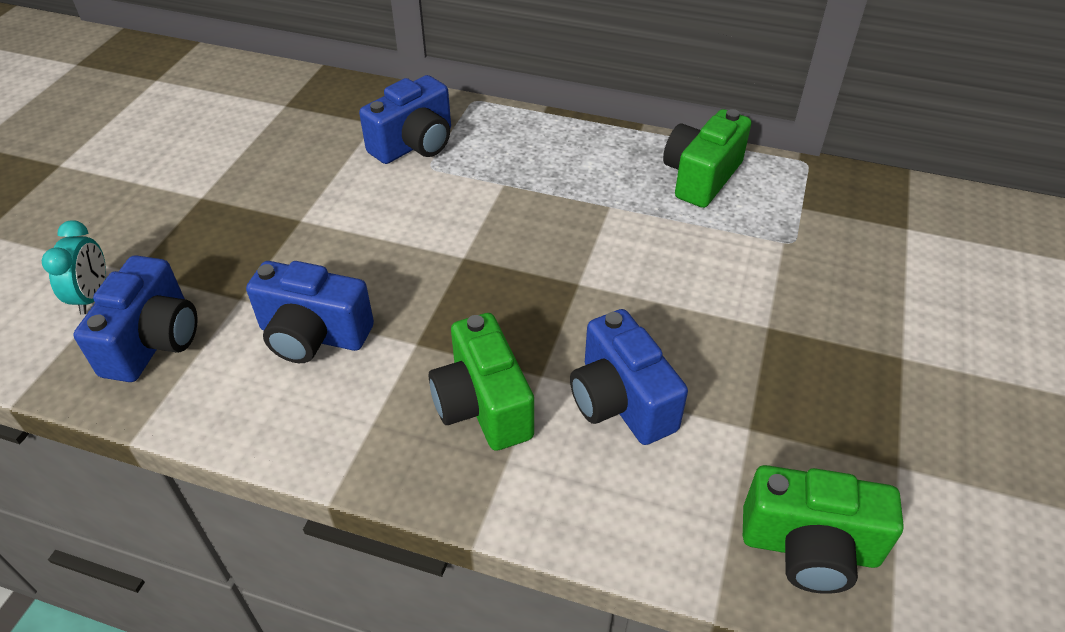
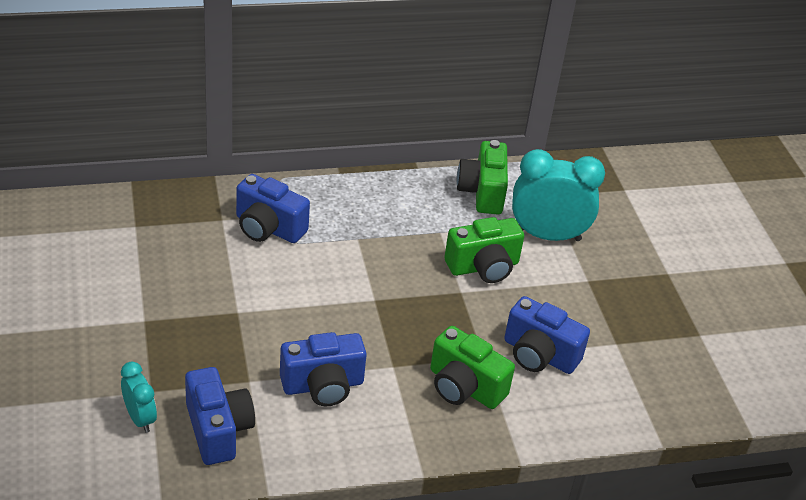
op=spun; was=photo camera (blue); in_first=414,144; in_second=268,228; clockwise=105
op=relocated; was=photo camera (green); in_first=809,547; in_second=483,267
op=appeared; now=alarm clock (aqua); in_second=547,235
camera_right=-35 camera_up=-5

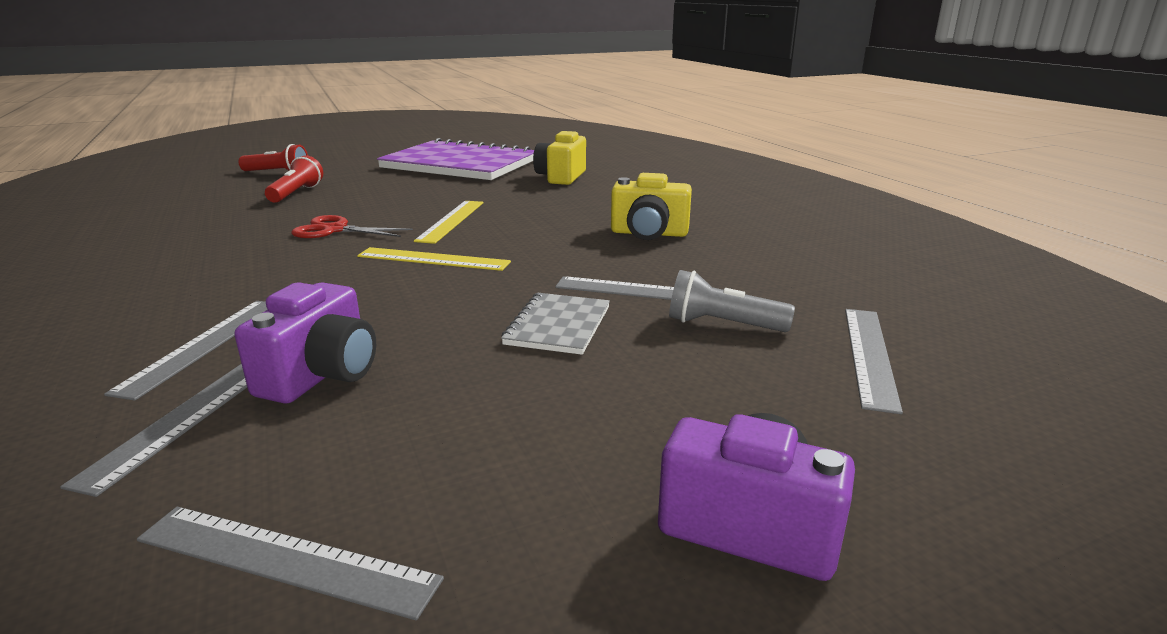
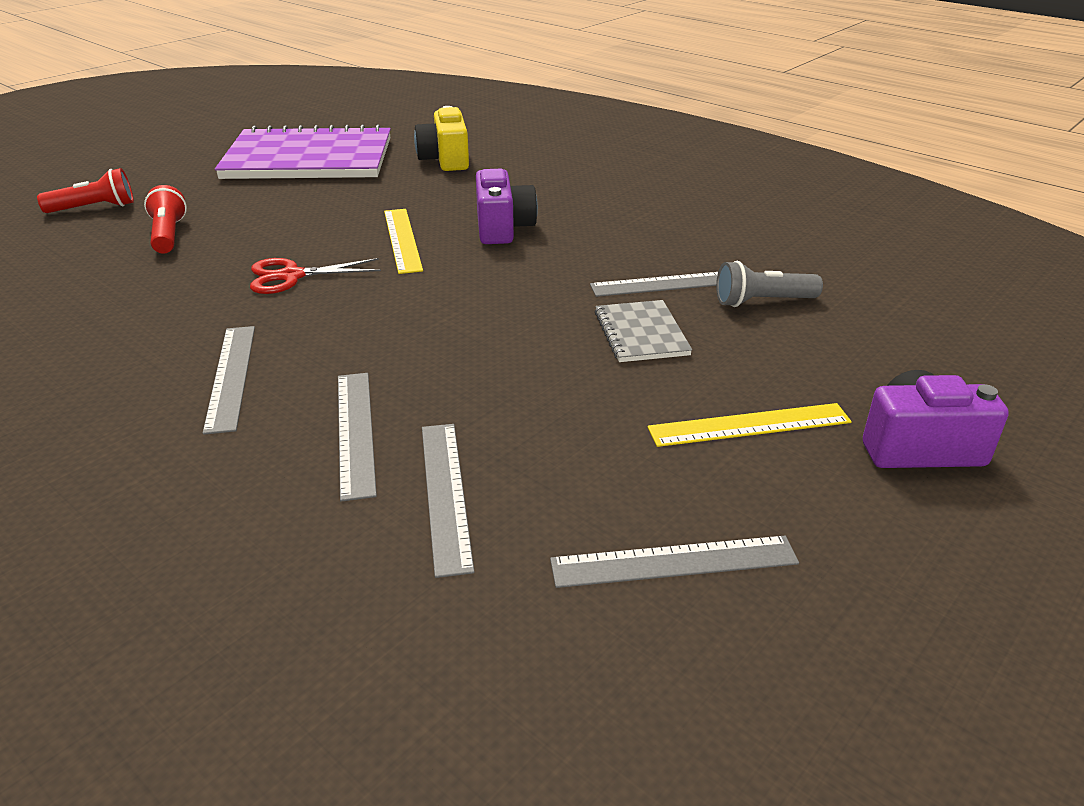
op=relocated; was=photo camera (royal purple); in_first=321,375; in_second=503,228
op=relocated; was=straightedge (golden); in_first=433,259; in_second=749,425
op=missing; was=photo camera (golden); in_first=649,233
op=relocated; was=straightedge (grey); in_first=870,355; in_second=231,376
camera_right=-25 camera_up=10

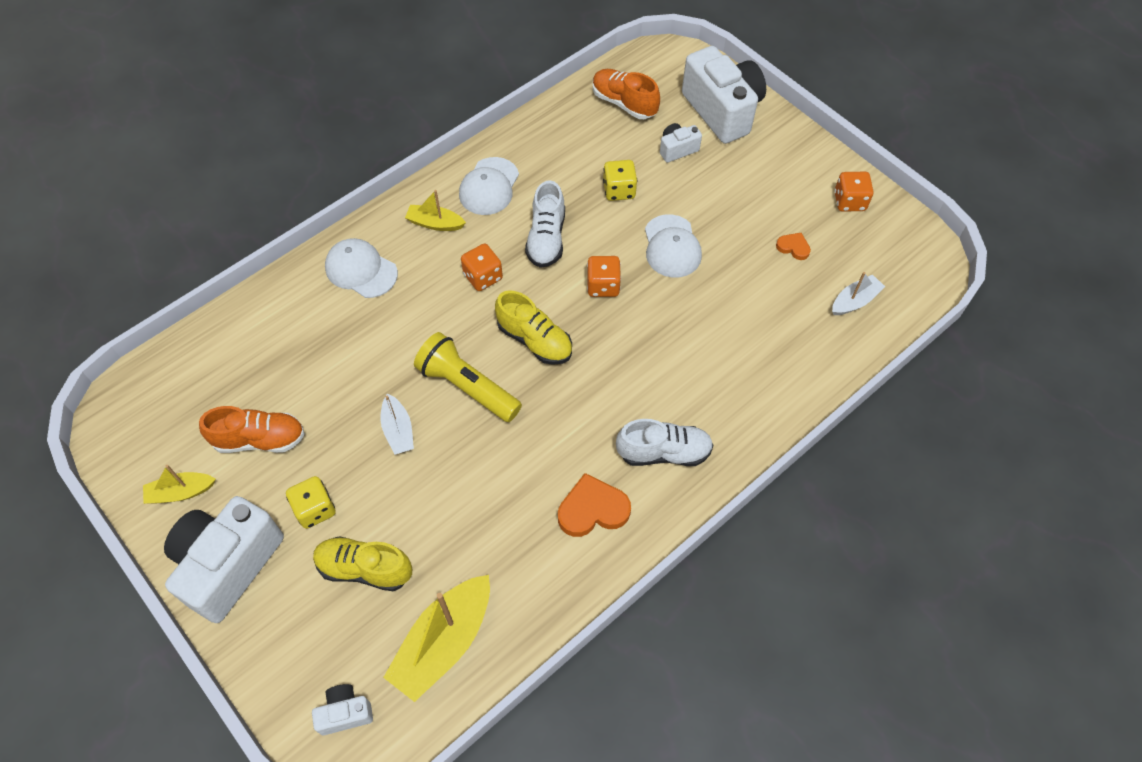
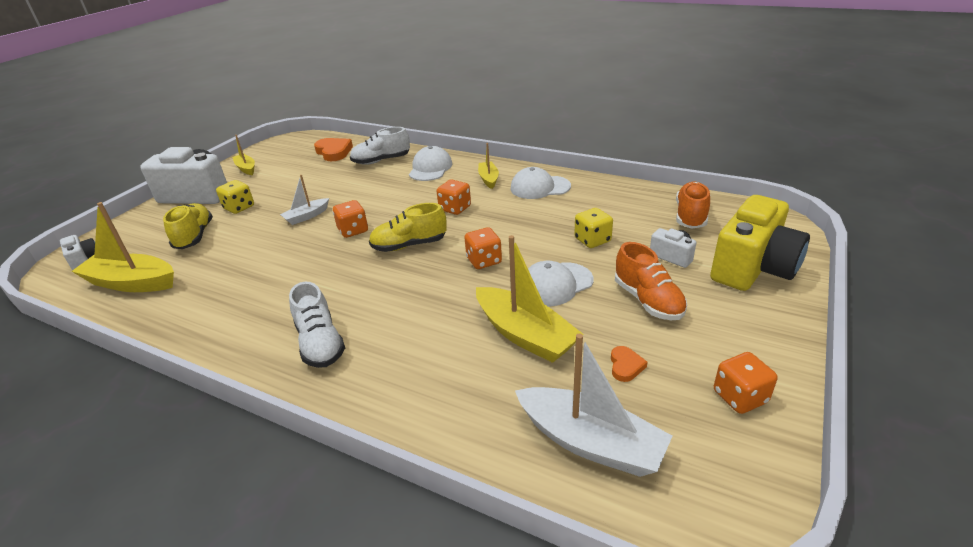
op=relocated; was=sneaker (bright orange); in_first=260,439; in_second=648,301
op=exchanged; was=torch (golden); now=die (bright orange); in_first=467,386; in_second=353,230
op=spun; was=sneaker (golden); in_first=535,340; in_second=409,245; clockwise=60
op=relocated; was=sneaker (snow-white); in_first=546,239; in_second=381,161
op=relocated; was=love heart (bright orange); in_first=592,509; in_second=334,152
op=colour; was=photo camera (snow-white); now=photo camera (golden); in_first=722,111; in_second=753,268
op=size; was=toy boat (snow-white); in_first=854,301; in_second=590,442; ratio=1.82
op=appeared; now=toy boat (golden); in_second=525,335
camera_right=70 camera_up=-25

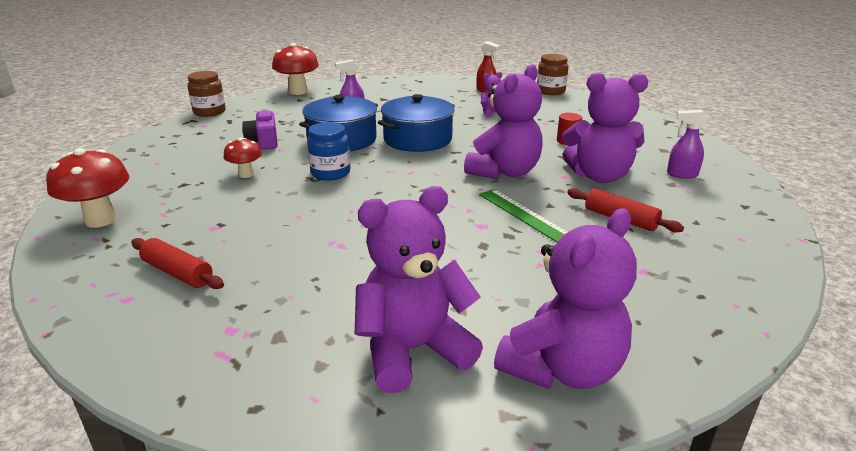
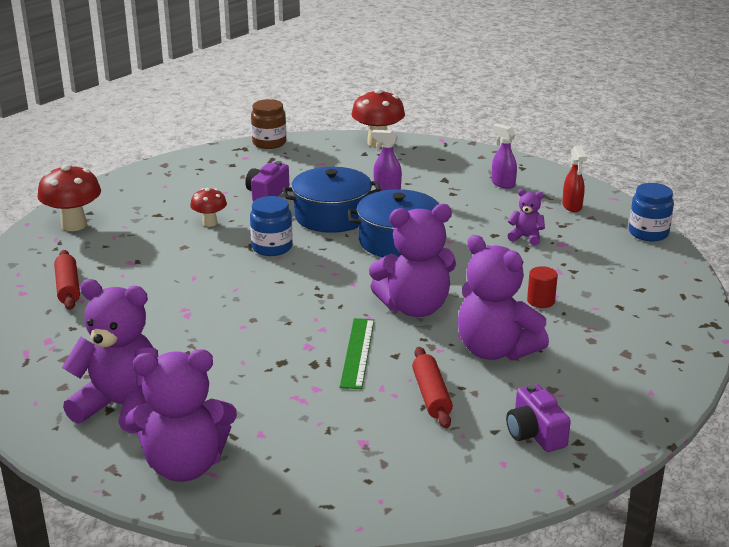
op=colour; was=jam jar (brown); now=jam jar (blue); in_first=550,91; in_second=648,233
op=relocated; was=sprayer (royal purple); in_first=681,174; in_second=502,184
op=appeared; now=photo camera (royal purple); in_second=535,433
camera_right=40 camera_up=0

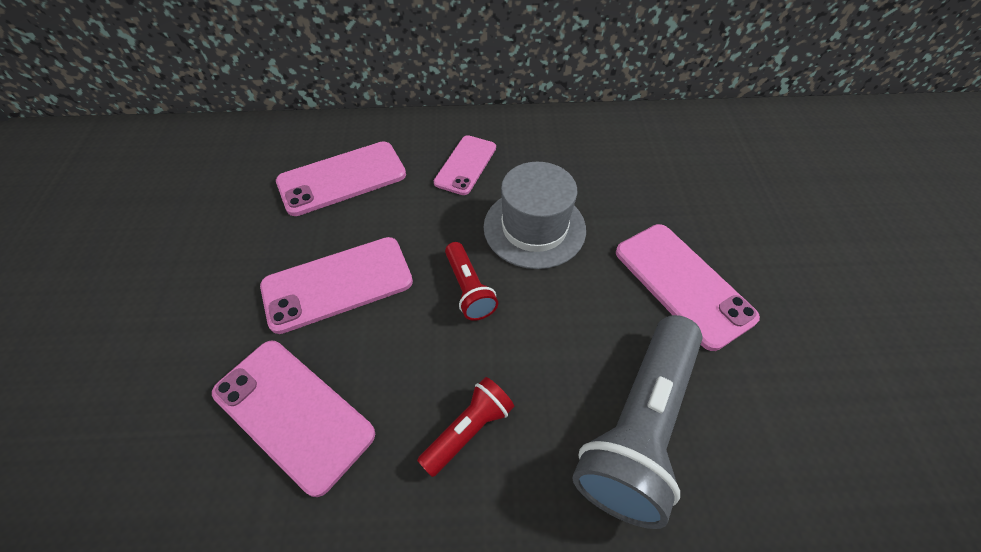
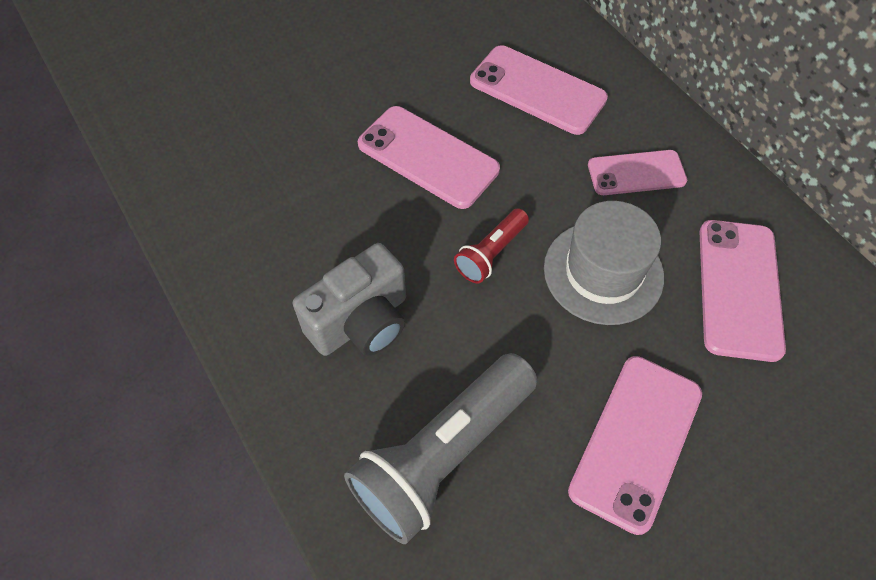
op=relocated; was=phone (pink); in_first=293,413; in_second=739,289
op=exchanged; was=torch (crimson); now=photo camera (grey); in_first=469,430; in_second=361,322
op=spun; was=torch (grey); in_first=638,427; in_second=442,455; clockwise=-45
camera_right=60 camera_up=5

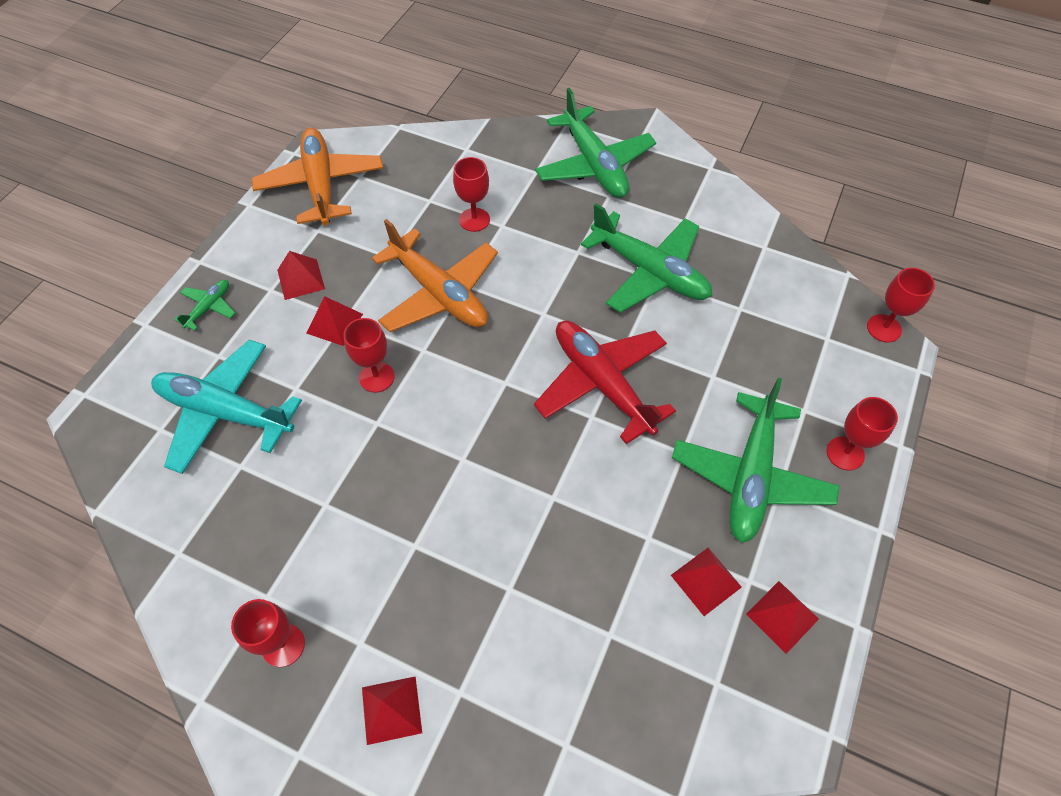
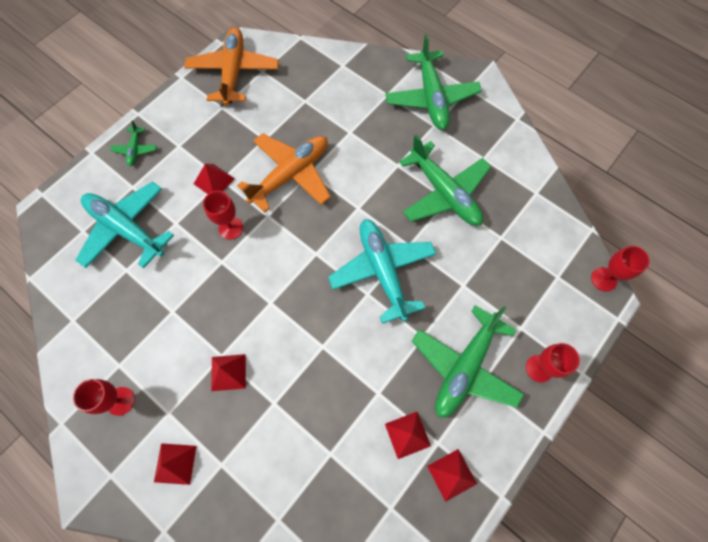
op=spun; was=toy plane (green); in_first=209,307; in_second=135,149; clockwise=135
op=relocated; was=solid pyramid (crimson); in_first=301,279; in_second=228,372
op=spun; was=toy plane (bright orange); in_first=439,293; in_second=291,175; clockwise=-105
op=missing; was=chalice (crimson); in_first=474,220
op=colour; was=toy plane (crimson); now=toy plane (aqua); in_first=602,383; in_second=382,271
camera_right=15 camera_up=10

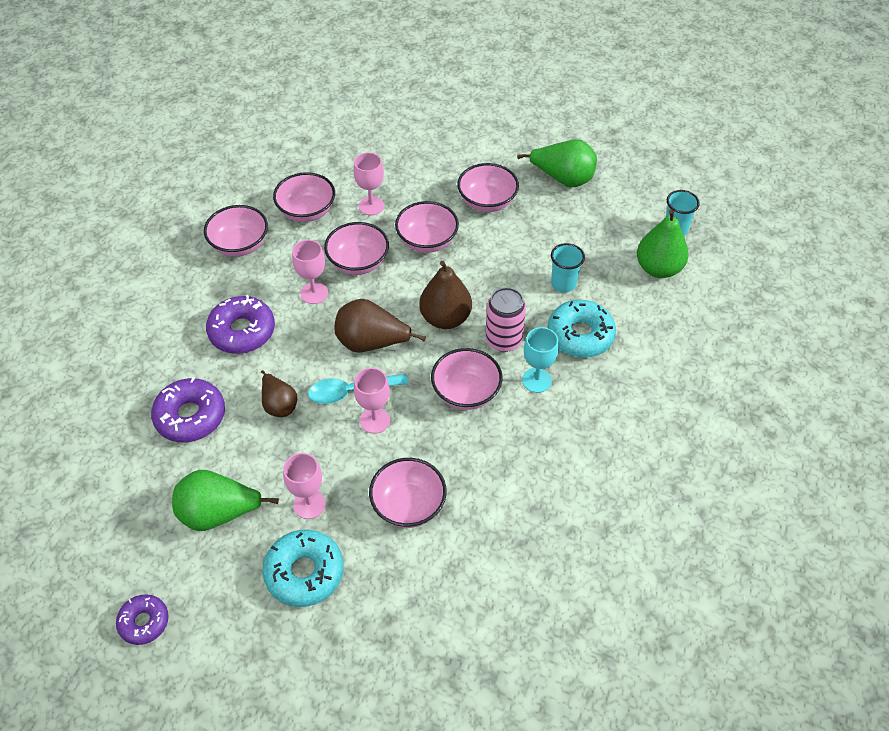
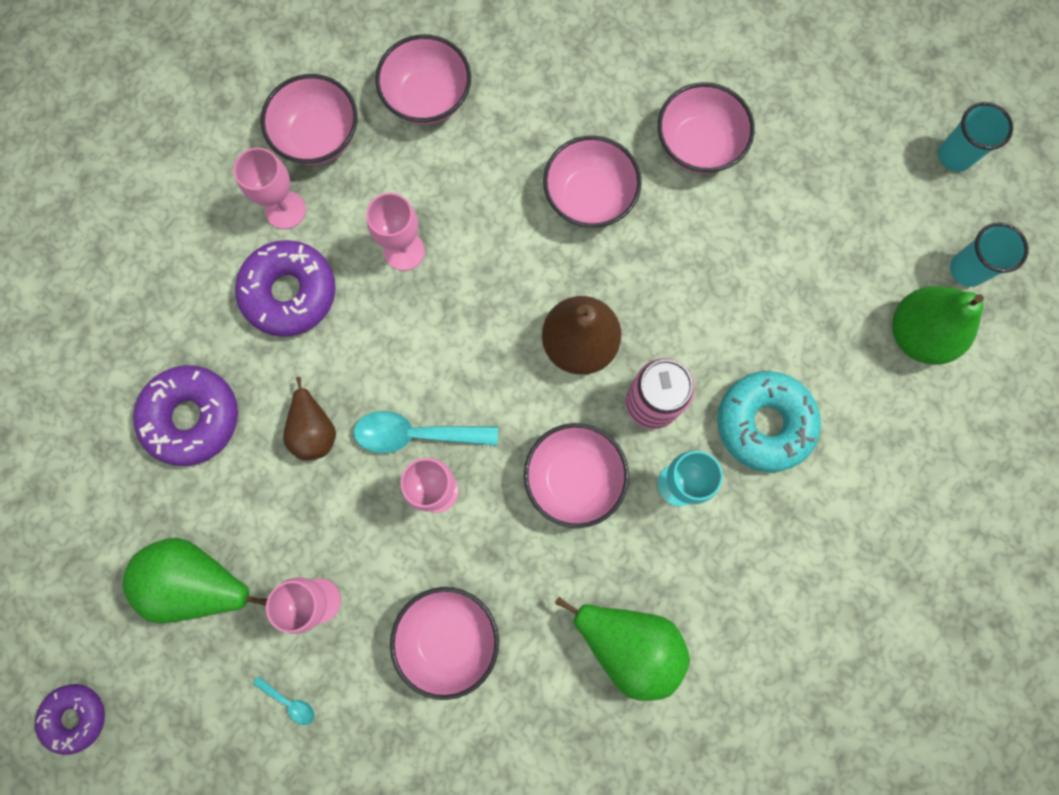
op=exchanged; was=glazed donut (aqua); now=tablespoon (aqua); in_first=304,573; in_second=289,702
op=missing; was=deep dish (pink); in_first=358,262
op=missing; was=pear (brown); in_first=371,343
op=relocated; was=chalice (pink); in_first=371,206; in_second=285,210
op=relocated; was=pear (green); in_first=563,179; in_second=628,644
op=relocated; was=beaker (aqua); in_first=563,284; in_second=954,156
camera_right=15 camera_up=25

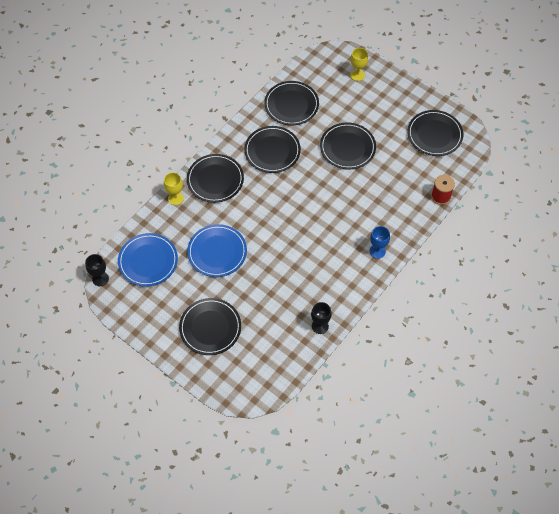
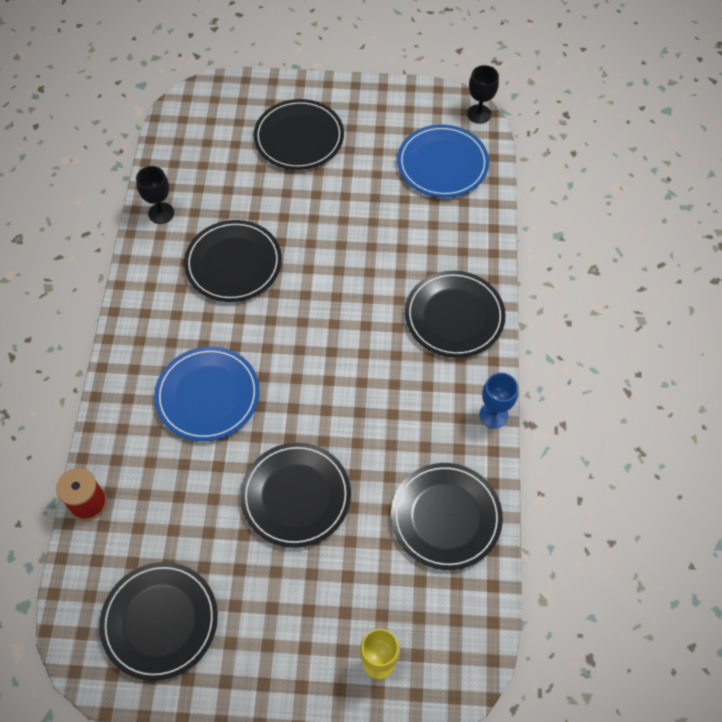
op=missing; was=chalice (golden); in_first=175,198
op=relocated; was=flat dish (blue); in_first=217,252; in_second=208,395
op=relocated; was=flat dish (ebony); in_first=272,151; in_second=233,263
op=relocated; was=chalice (blue); in_first=377,251; in_second=493,415
camera_right=145 camera_up=0

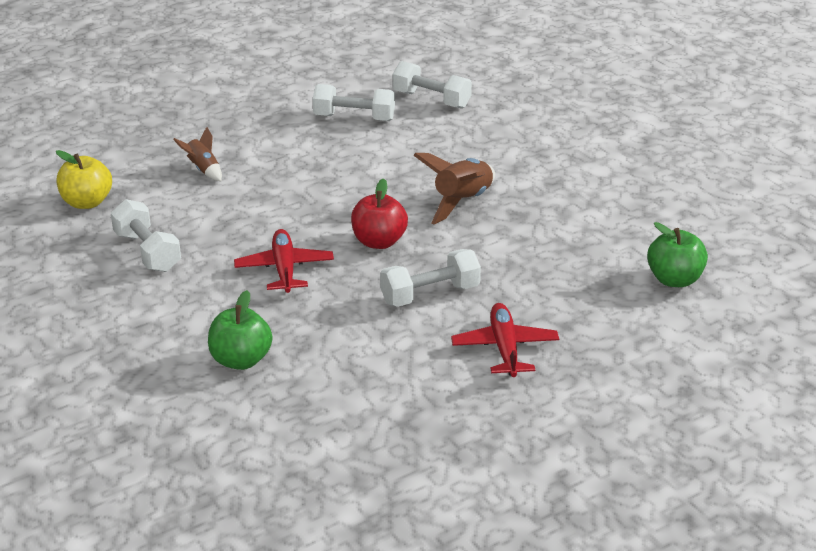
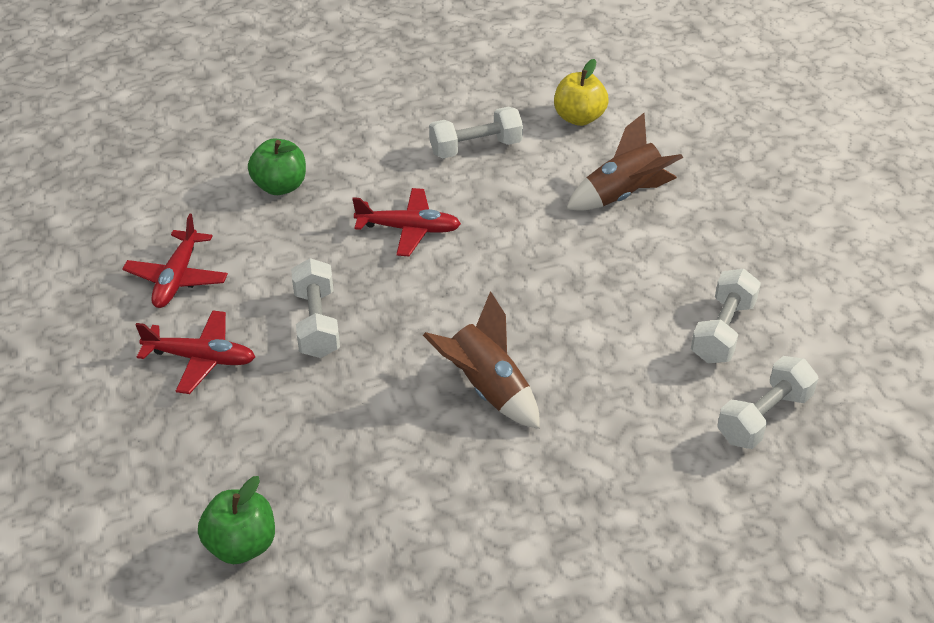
op=size; was=toy rocket (brown); in_first=203,169; in_second=623,196; ratio=1.75
op=missing; was=apple (crimson); in_first=379,242
op=appeared; now=toy plane (crimson); in_second=177,278
camera_right=105 camera_up=10

